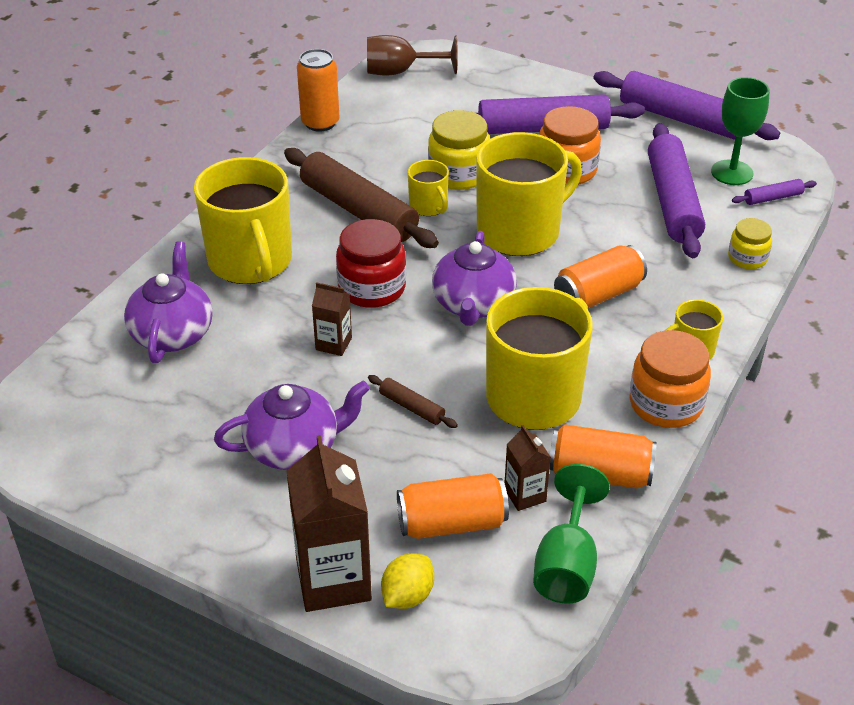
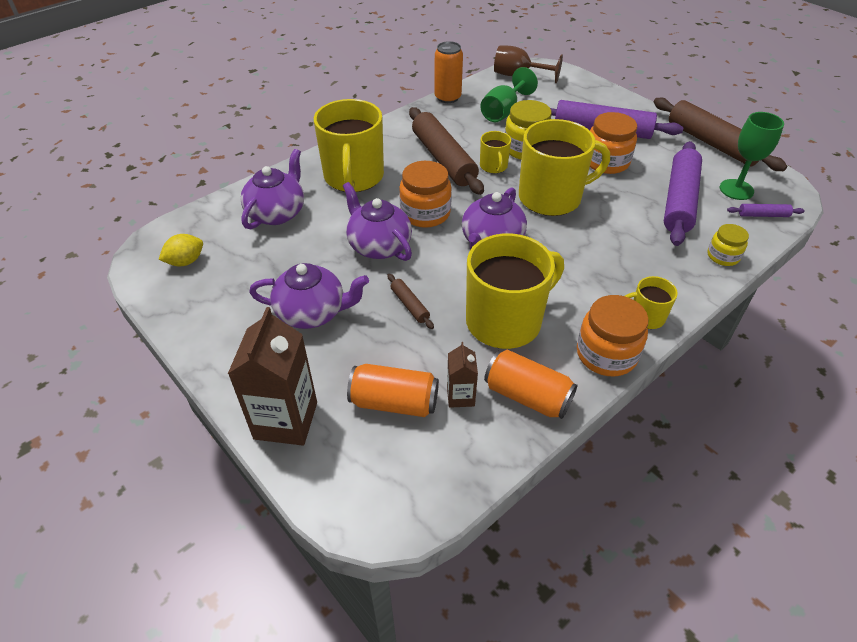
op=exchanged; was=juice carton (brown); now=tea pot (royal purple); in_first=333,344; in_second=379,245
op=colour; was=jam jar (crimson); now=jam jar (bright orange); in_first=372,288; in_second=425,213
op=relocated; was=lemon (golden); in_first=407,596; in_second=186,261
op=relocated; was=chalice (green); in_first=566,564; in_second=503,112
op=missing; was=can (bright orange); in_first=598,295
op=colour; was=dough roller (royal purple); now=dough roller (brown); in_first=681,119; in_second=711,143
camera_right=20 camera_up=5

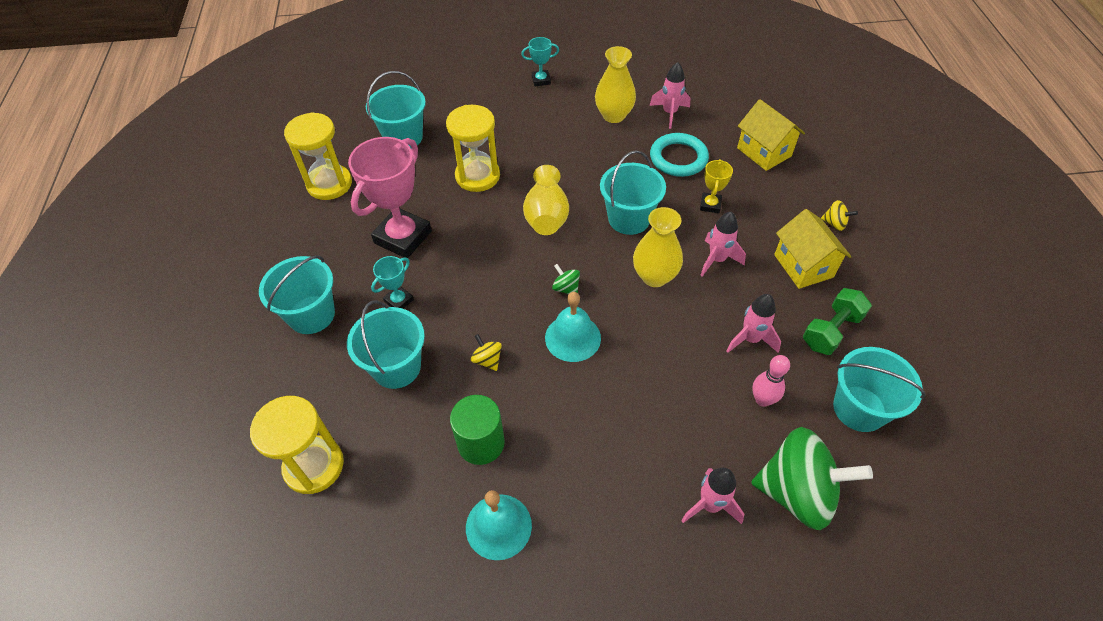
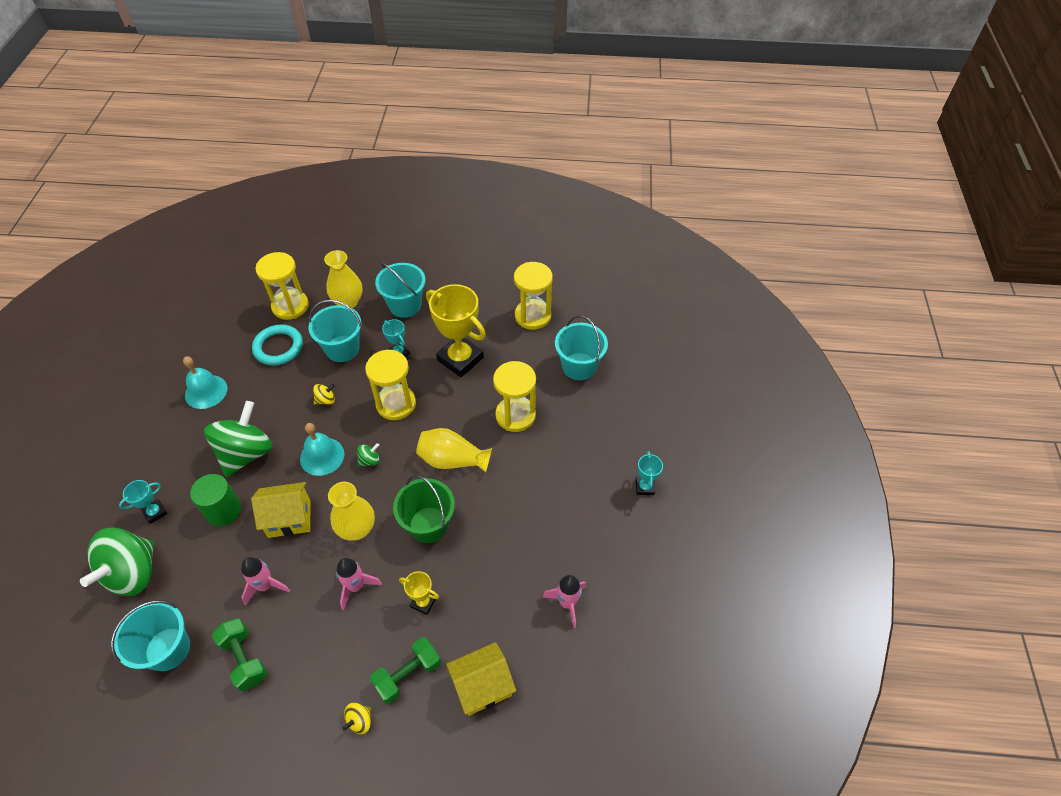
op=colour; was=award cup (pink); now=award cup (golden); in_first=403,237; in_second=460,359
op=relocated; was=solid cylinder (green); in_first=481,443; in_second=224,510
op=relocated; was=flower vase (golden); in_first=614,115; in_second=348,302
op=colour; was=pail (aqua); now=pail (green); in_first=629,218; in_second=428,525
op=relocated; was=hoop (aqua); in_first=678,158; in_second=278,347
op=exchanged; was=toy rocket (pink); now=award cup (aqua); in_first=710,505; in_second=155,512
op=missing; was=skittle (pink); in_first=762,400
op=relocated; was=house (golden); in_first=803,266; in_second=289,518
op=appeared; now=whirligig (green); in_second=246,453
op=appeared; now=hourglass (golden); in_second=396,404
op=appeared; now=free weight (green); in_second=408,674
camera_right=100 camera_up=0

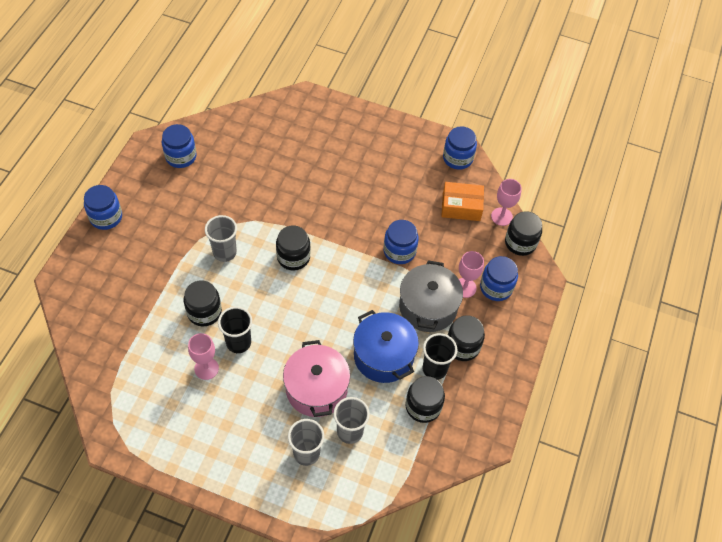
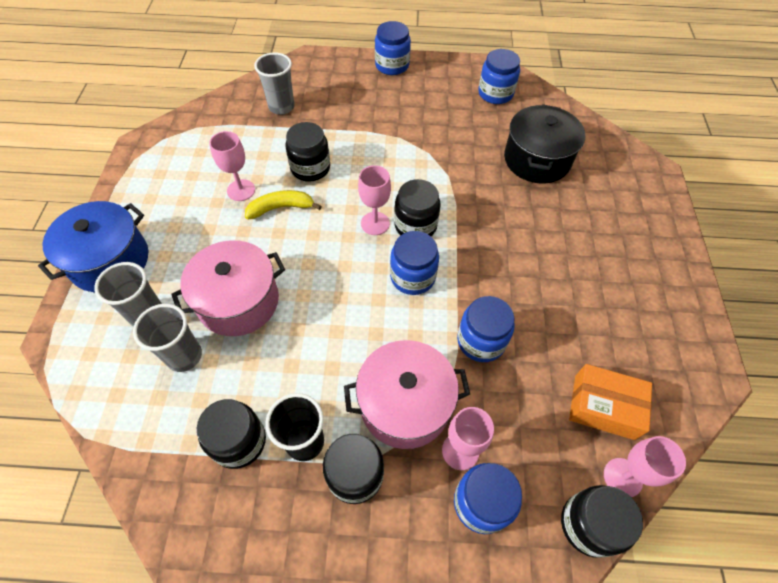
op=relocated; was=beaker (grey); in_first=224,252; in_second=281,107
op=exchanged; was=beaker (ebony); now=banana (golden); in_first=238,342; in_second=281,208
op=relocated; was=cooking pot (blue); in_first=383,356; in_second=110,261
op=colour; was=cooking pot (grey); now=cooking pot (pink); in_first=428,307; in_second=405,404
op=spun; was=box (bright orange); in_first=461,207; in_second=604,406; clockwise=-60
op=relocated; was=jam jar (blue); in_first=457,158; in_second=412,277
op=appeared; now=chalice (pink); in_second=375,223
op=appeared; now=cooking pot (ebony); in_second=537,159
camera_right=75 camera_up=0

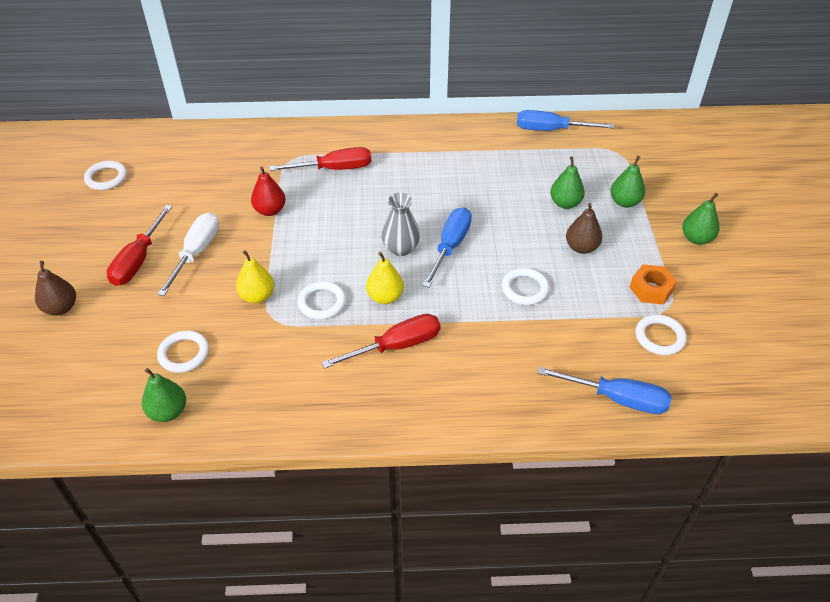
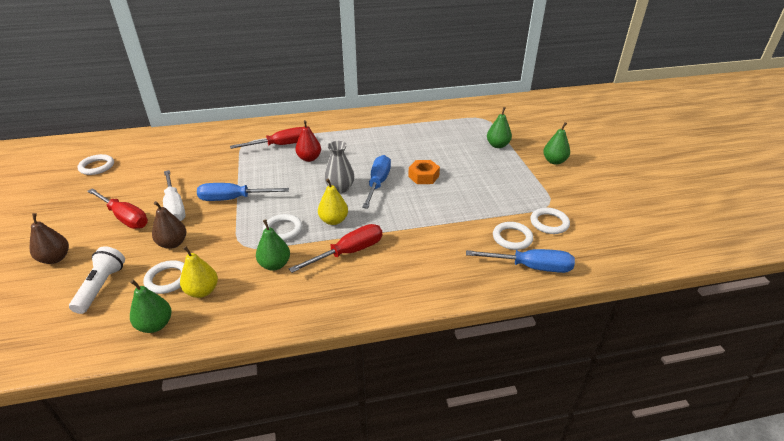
op=spun; was=hand screwdriver (crimson); in_first=138,260; in_second=125,218; clockwise=-60
op=spun; was=hand screwdriver (snow-white); in_first=196,252; in_second=175,207; clockwise=150
op=relocated; was=pear (golden); in_first=257,296; in_second=202,291
op=relocated; was=pear (crimson); in_first=270,210; in_second=309,158
op=relocated; was=hoop (snow-white); in_first=525,289; in_second=512,238
op=relocated; was=hand screwdriver (blue); in_first=551,130; in_second=233,199
op=relocated; was=pear (green); in_first=565,203; in_second=275,265
op=relocated; was=pear (brown); in_first=581,247; in_second=173,243
op=relocated; was=hex nut (bright orange); in_first=651,289; in_second=423,176
op=appeared; now=torch (snow-white); in_second=101,287
camera_right=-10 camera_up=-10

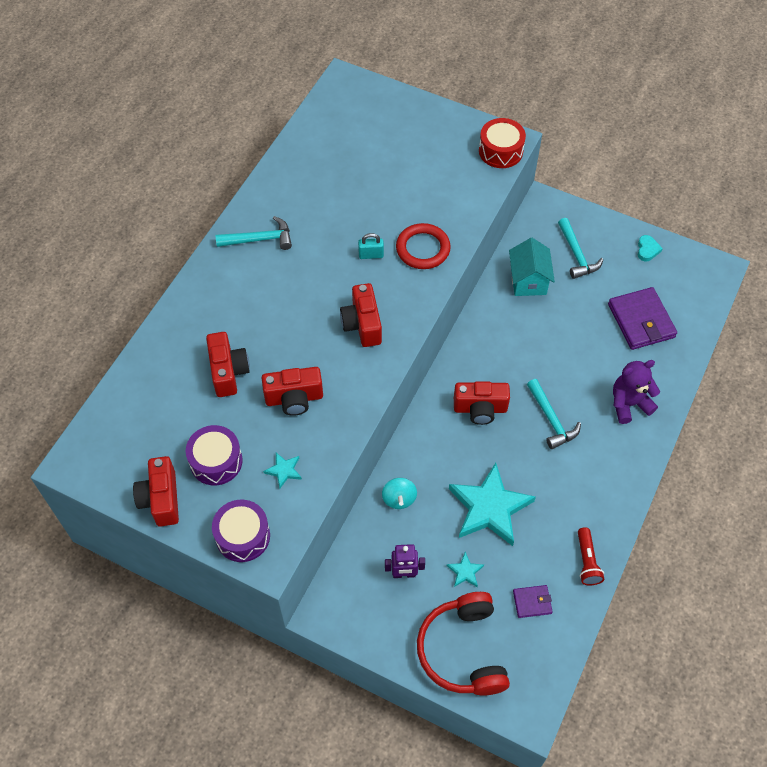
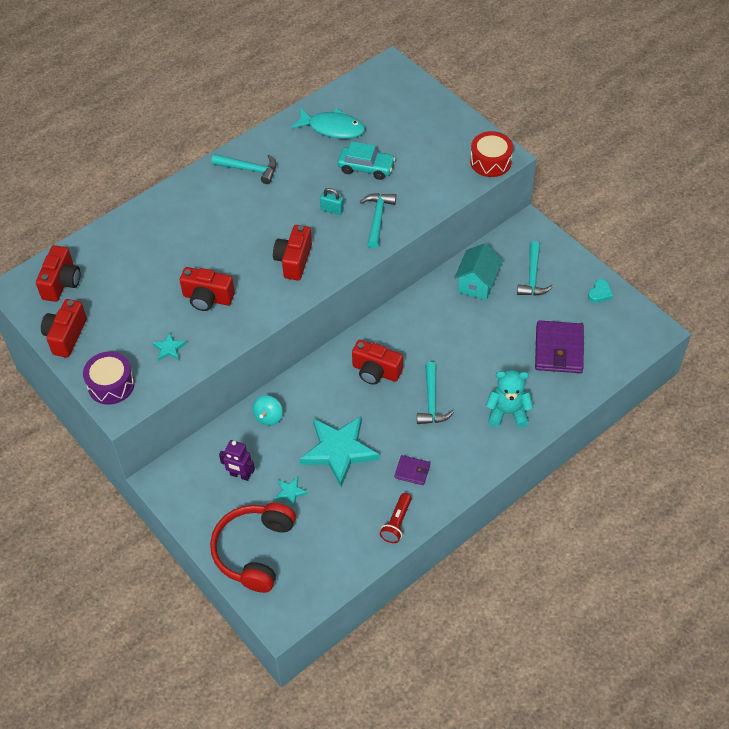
op=missing; was=drum (royal purple); in_first=216,461
op=relocated; was=photo camera (crimson); in_first=228,372; in_second=61,283
op=exchanged; was=hoop (crimson); now=carpenter's hammer (aqua); in_first=423,249; in_second=378,218
op=relocated; was=card wallet (royal purple); in_first=532,602; in_second=412,471
op=colour; was=stuffed bear (royal purple); now=stuffed bear (aqua); in_first=629,404; in_second=507,412
op=appeared; now=fish figure (aqua); in_second=332,128
op=appeared; now=automobile (aqua); in_second=366,167
camera_right=25 camera_up=-5

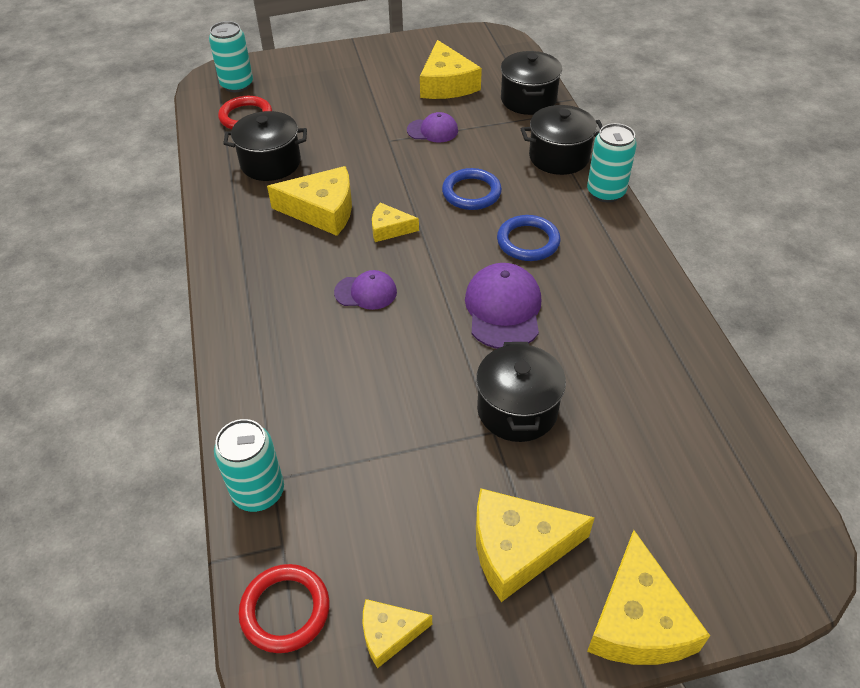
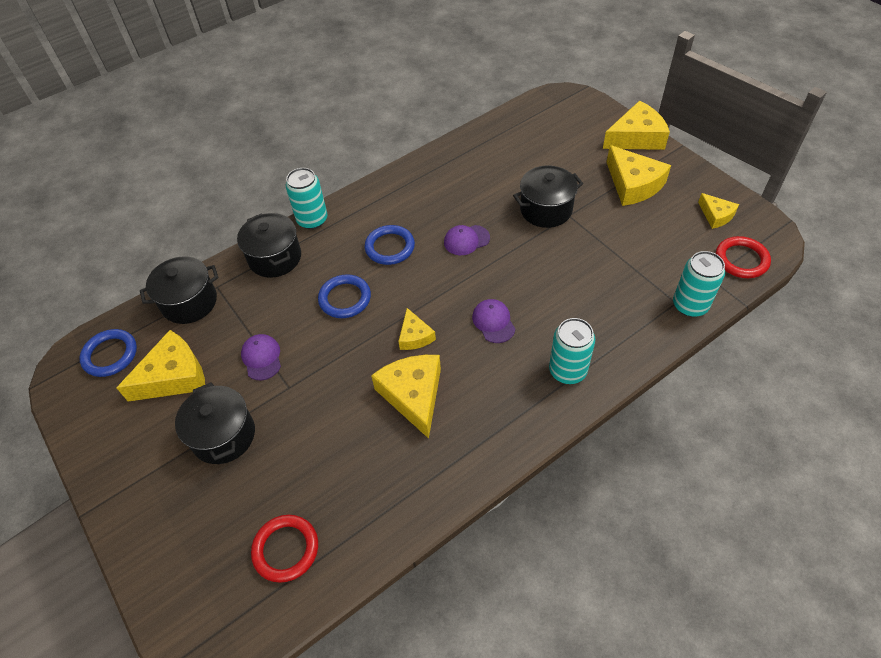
op=relocated; was=can (aqua); in_first=237,85; in_second=567,371
op=relocated; was=cooking pot (ebony); in_first=270,163; in_second=223,435
op=size; was=cap (royal purple); in_first=503,309; in_second=466,240; ratio=0.61
op=appeared; now=hoop (blue); in_second=110,355
camera_right=-110 camera_up=5

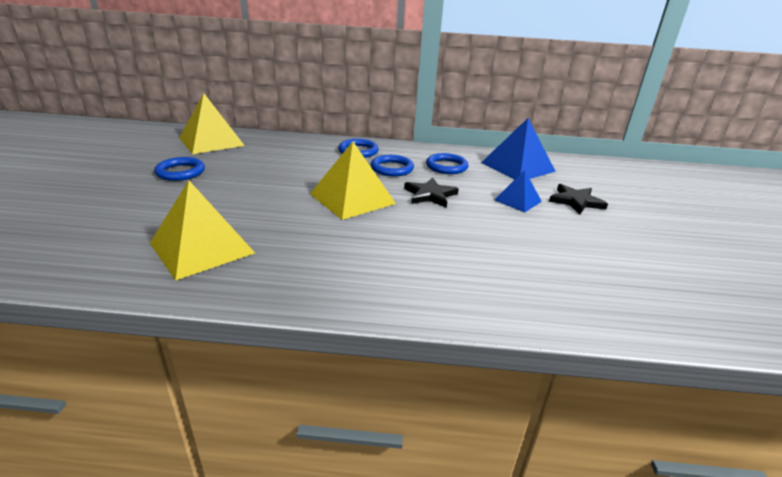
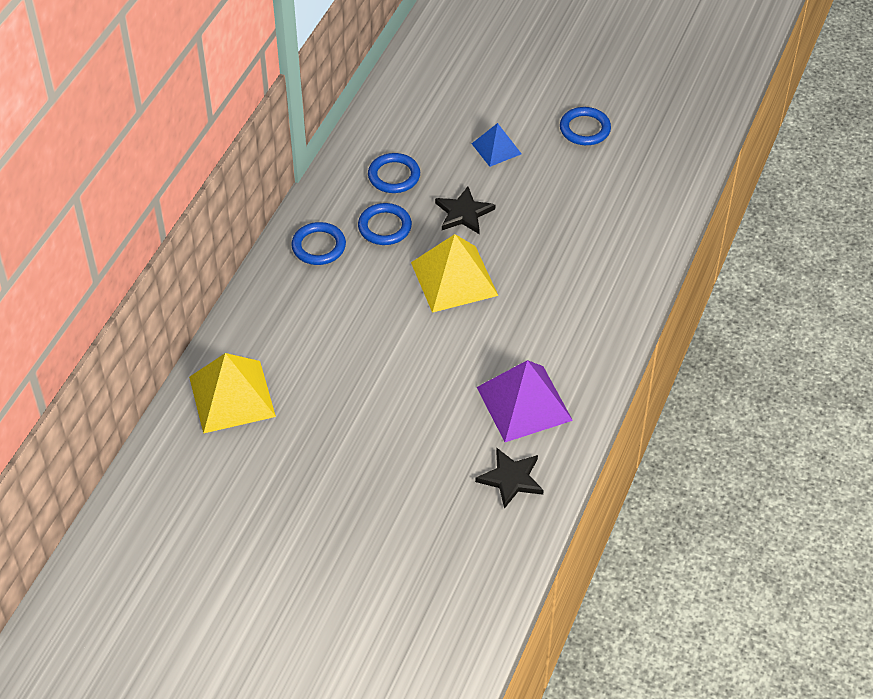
op=colour; was=solid pyramid (golden); now=solid pyramid (royal purple); in_first=202,248; in_second=524,403
op=relocated; was=hoop (blue); in_first=180,172; in_second=585,129
op=missing; was=solid pyramid (blue); in_first=517,167
op=relocated; was=star (ebony); in_first=576,201; in_second=511,479
camera_right=-70 camera_up=20

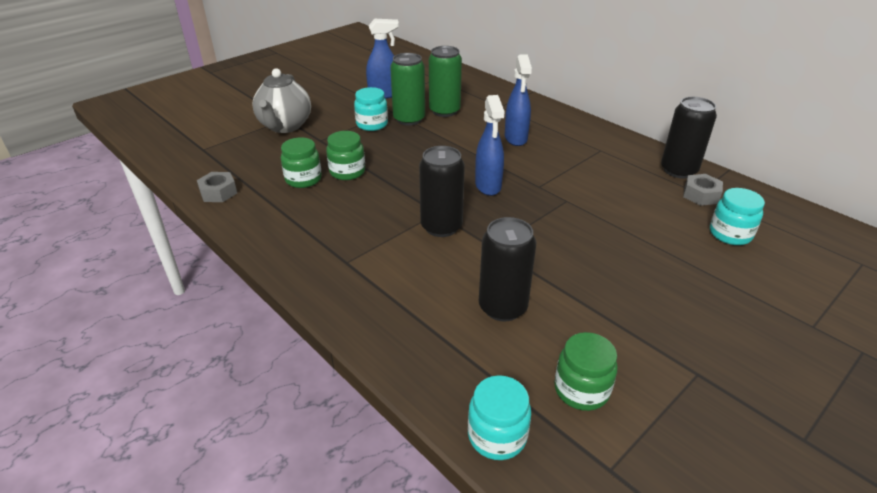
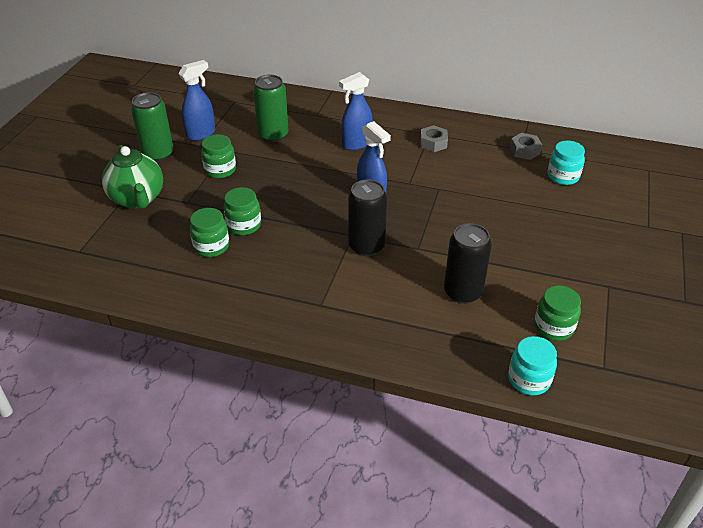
op=relocated; was=hex nut (grey); in_first=218,192; in_second=433,143
op=colour; was=tea pot (grey); now=tea pot (green); in_first=285,126; in_second=138,199
op=colour; was=jam jar (aqua); now=jam jar (green); in_first=372,124; in_second=220,170
op=relocated; was=can (green); in_first=409,119; in_second=158,154
op=spun; was=sprayer (blue); in_first=516,138; in_second=356,144; clockwise=90
op=missing; was=can (ebony); in_first=678,170
camera_right=-30 camera_up=5

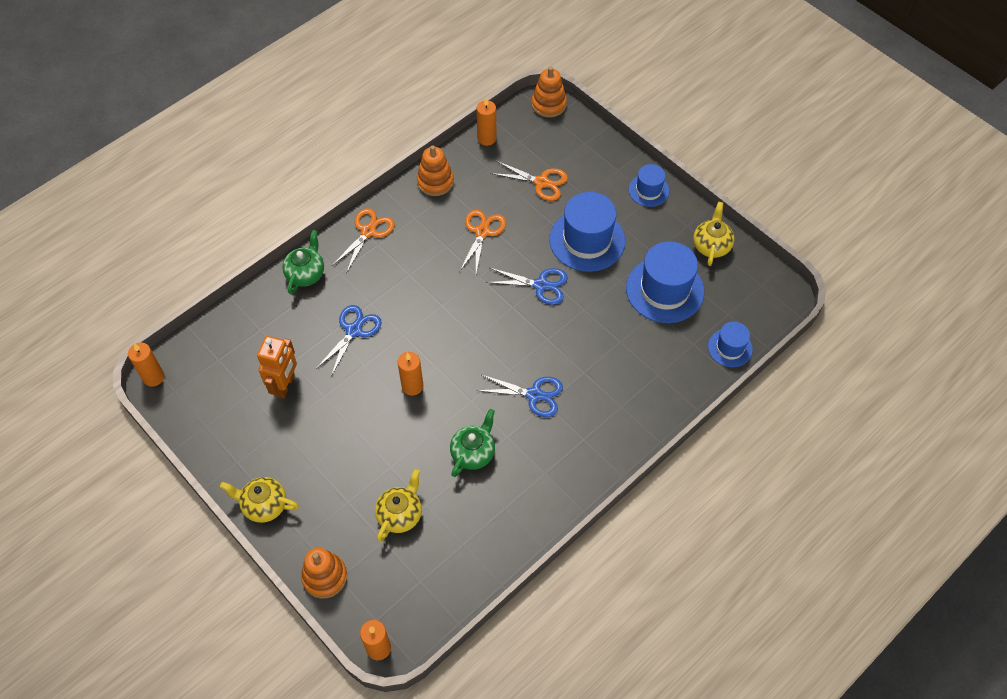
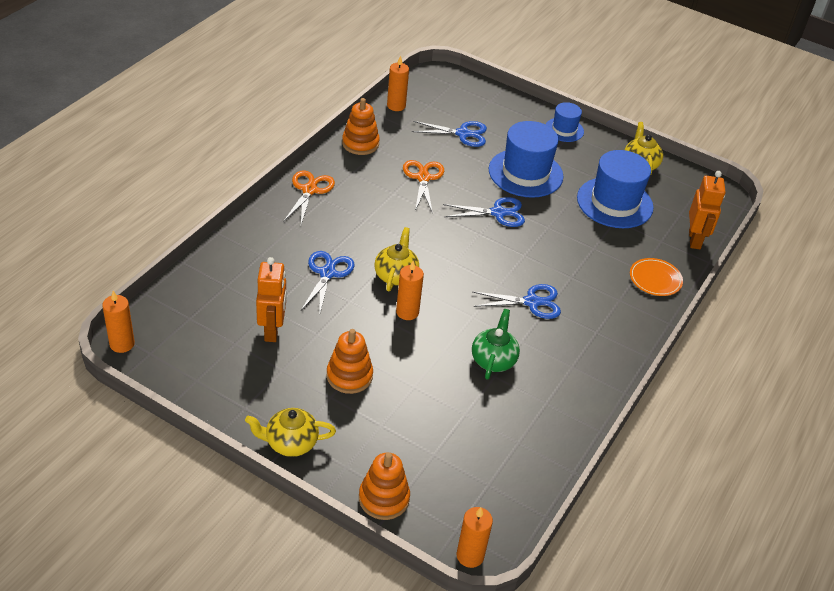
op=missing; was=tea pot (green); in_first=306,274
op=relocated; was=tea pot (golden); in_first=400,514; in_second=396,275
op=colour; was=shears (bright orange); now=shears (blue); in_first=541,182; in_second=463,134
op=relocated; was=ring stacker (bright orange); in_first=549,104; in_second=349,376
op=exchanged; was=tall hat (blue); now=toy robot (bright orange); in_first=730,348; in_second=695,240
op=appeared; now=flat dish (bright orange); in_second=655,279
camera_right=-20 camera_up=-15

